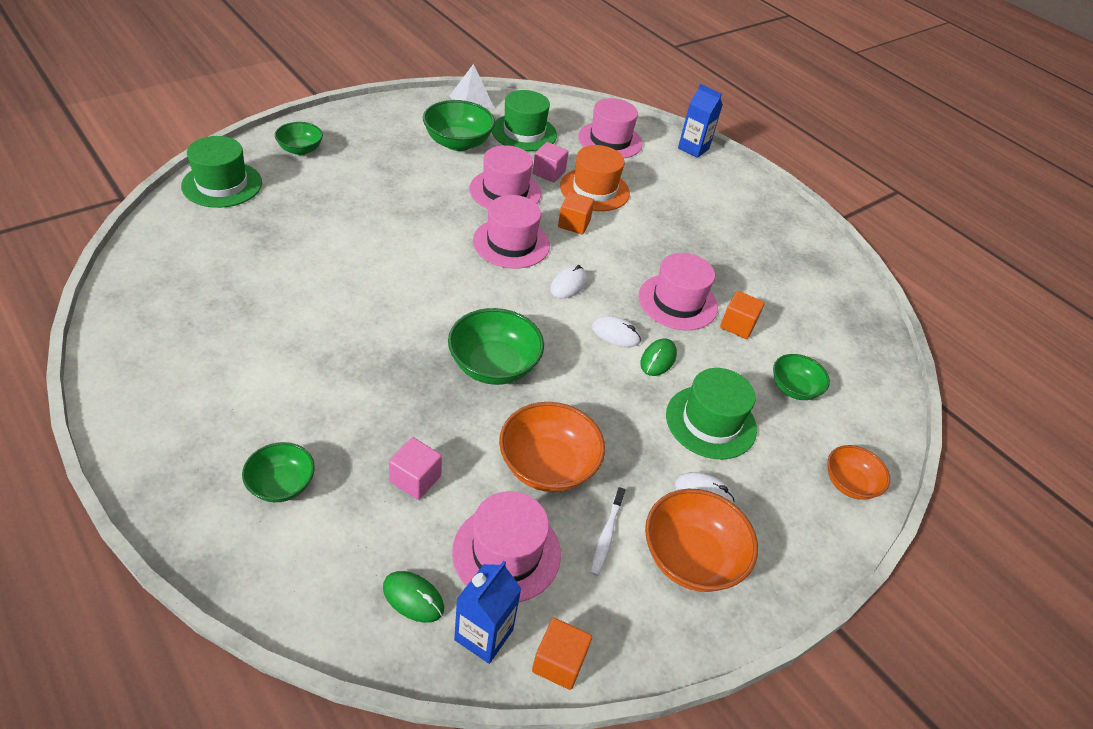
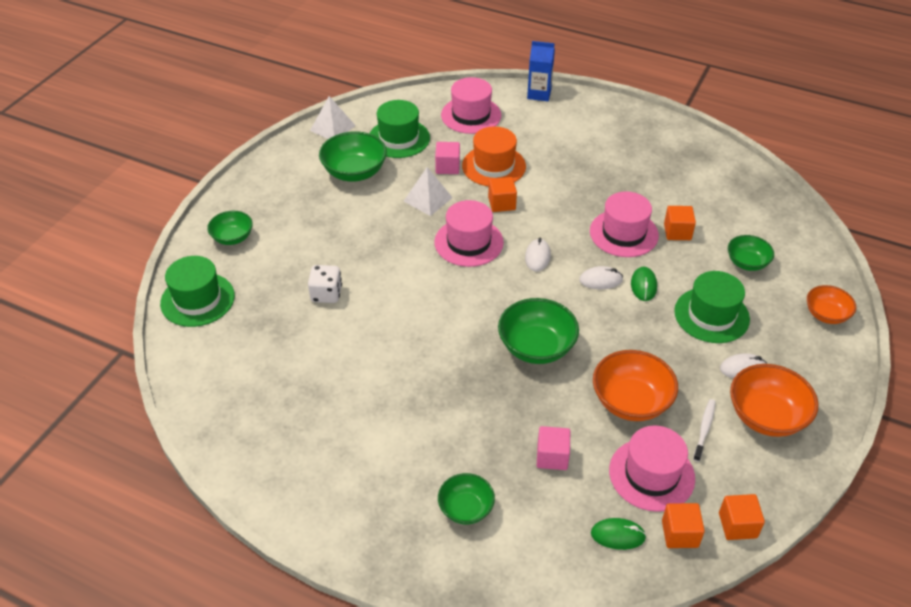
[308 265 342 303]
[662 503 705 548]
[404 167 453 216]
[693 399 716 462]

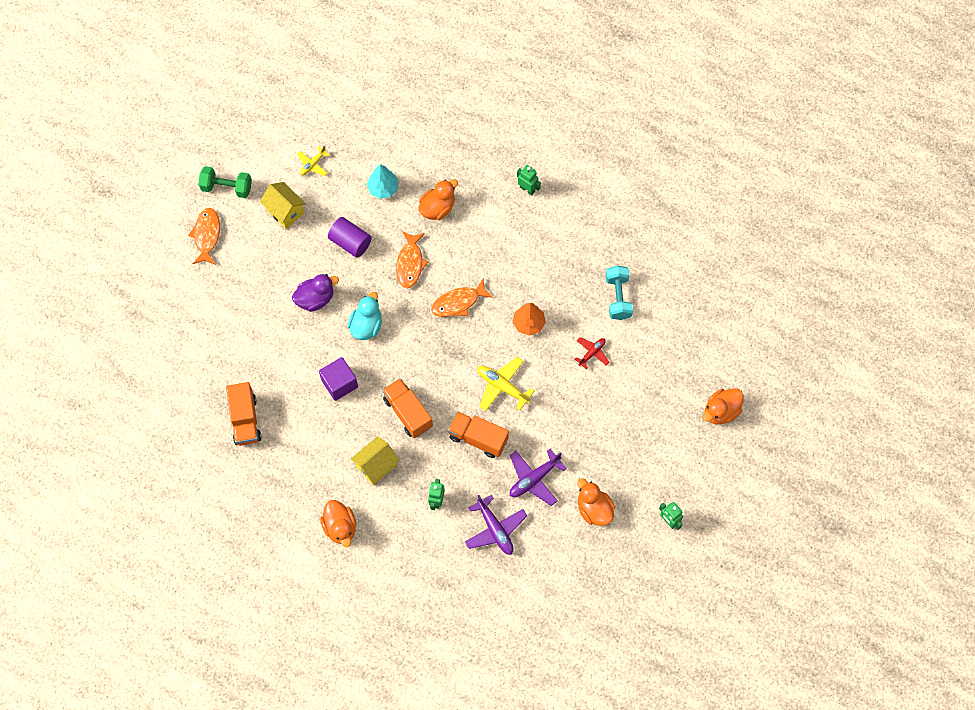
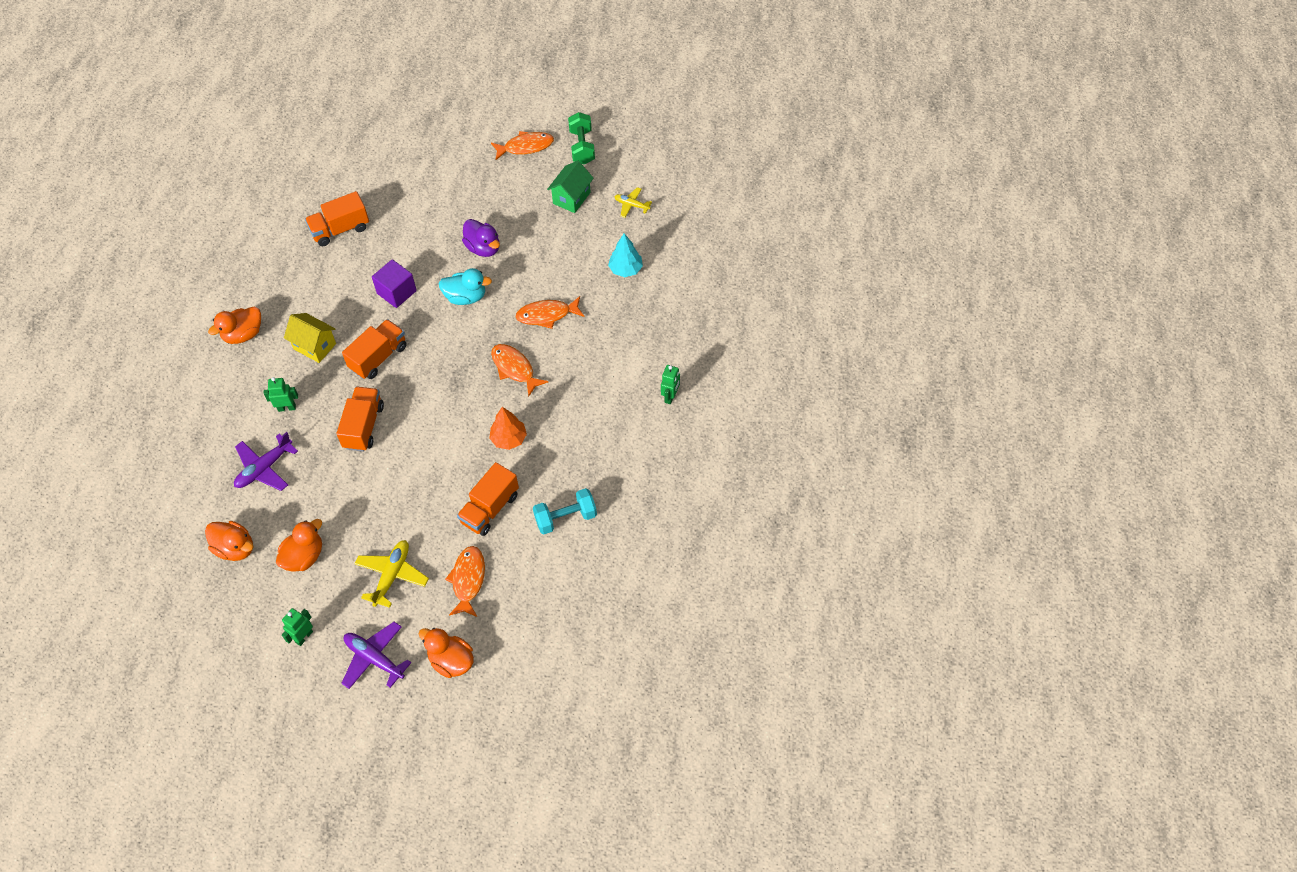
[328 217 372 258] (first image)
[445 546 485 617]
[205 521 254 561]
[354 540 429 608]
[341 622 411 689]
[457 462 519 536]
[547 160 594 213]

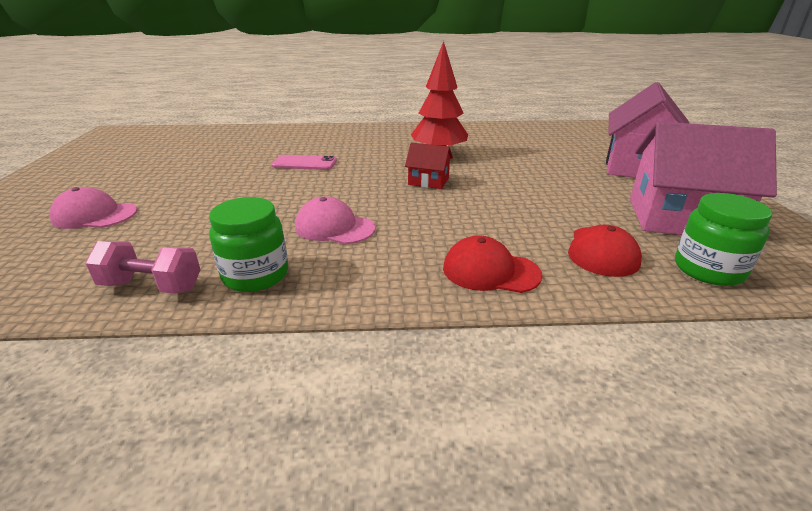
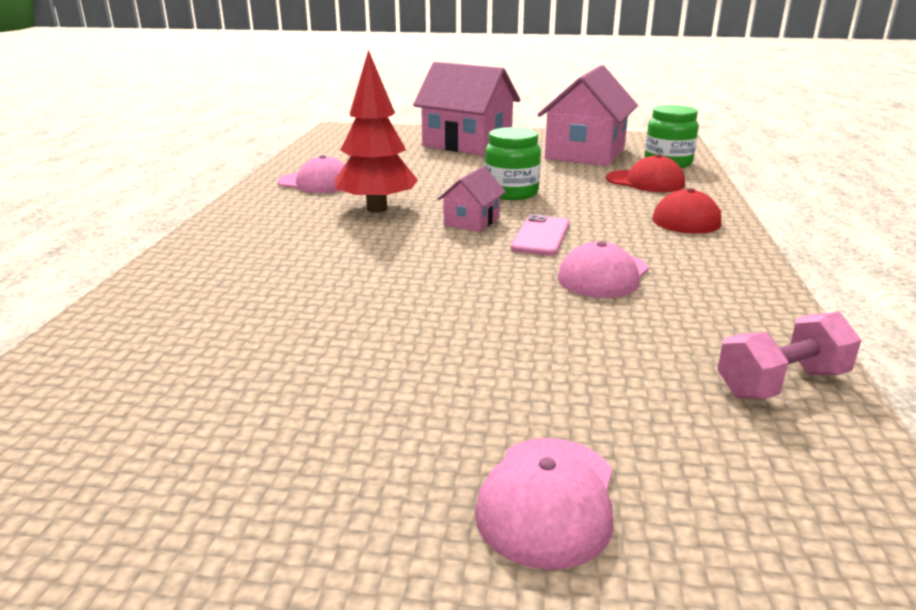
[278 155 345 193]
[485 127 541 200]
[511 214 569 256]
[438 166 506 232]
[717 312 861 399]

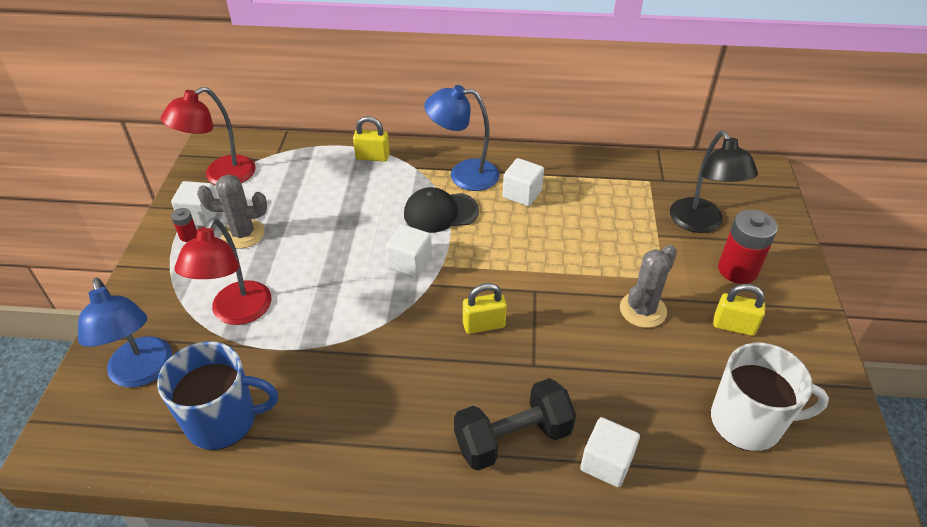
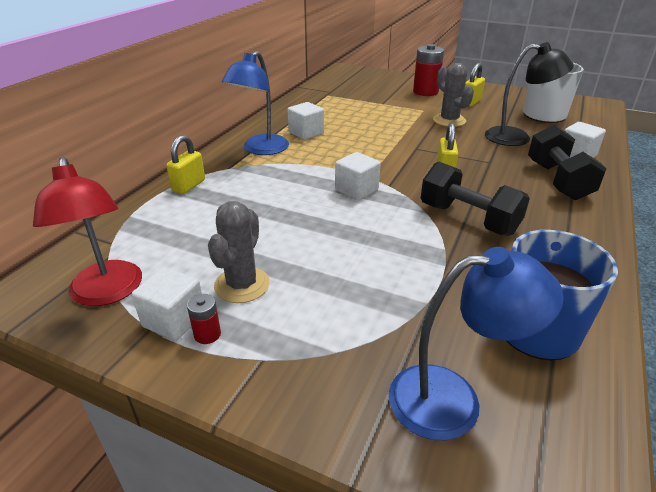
[174 218 272 325] (first image)
[404 187 479 233] (first image)
[421 162 530 236]
[485 42 574 146]

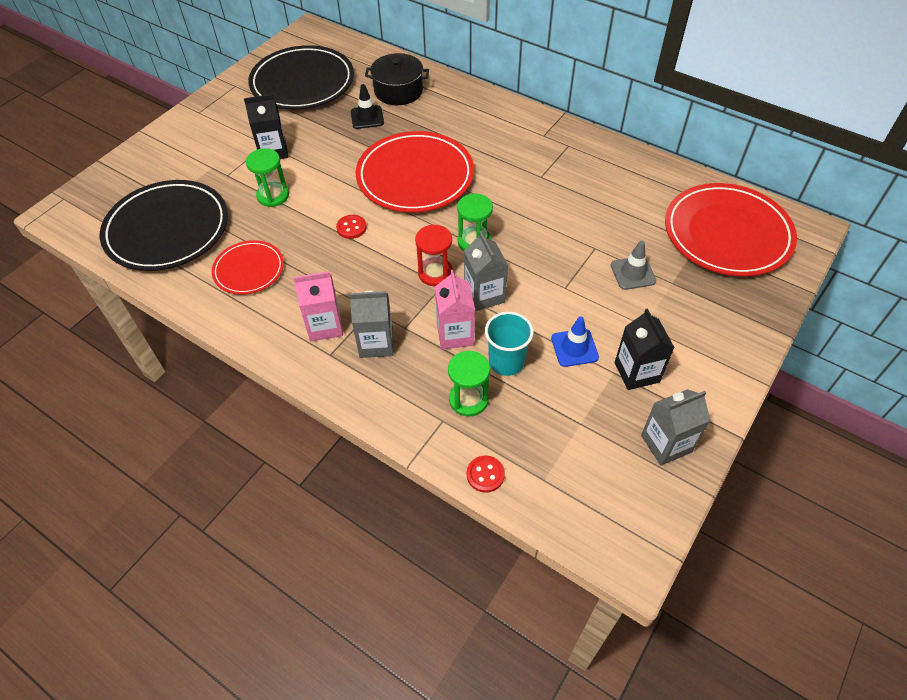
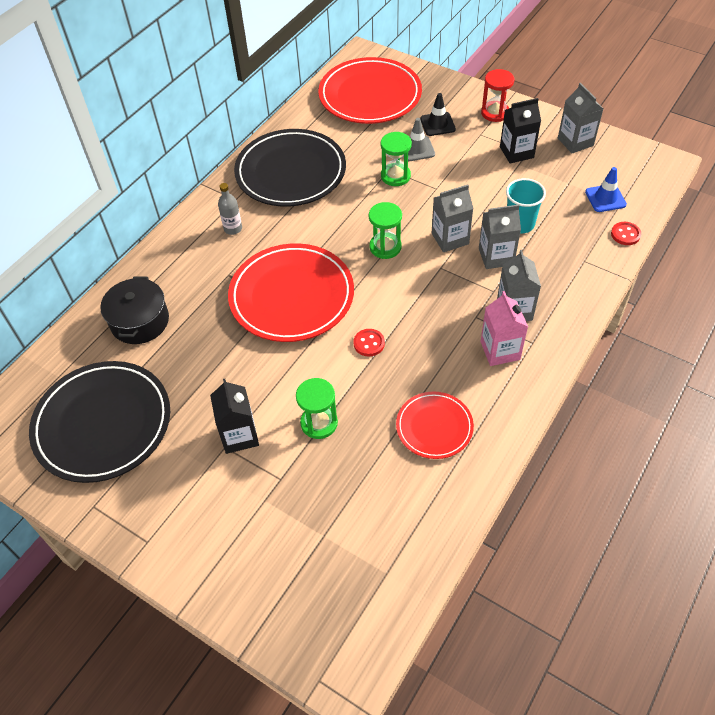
[218 183 242 235]
[234 129 346 207]
[420 93 456 136]
[481 69 514 122]
[381 132 412 186]
[585 167 627 212]
[479 204 521 269]

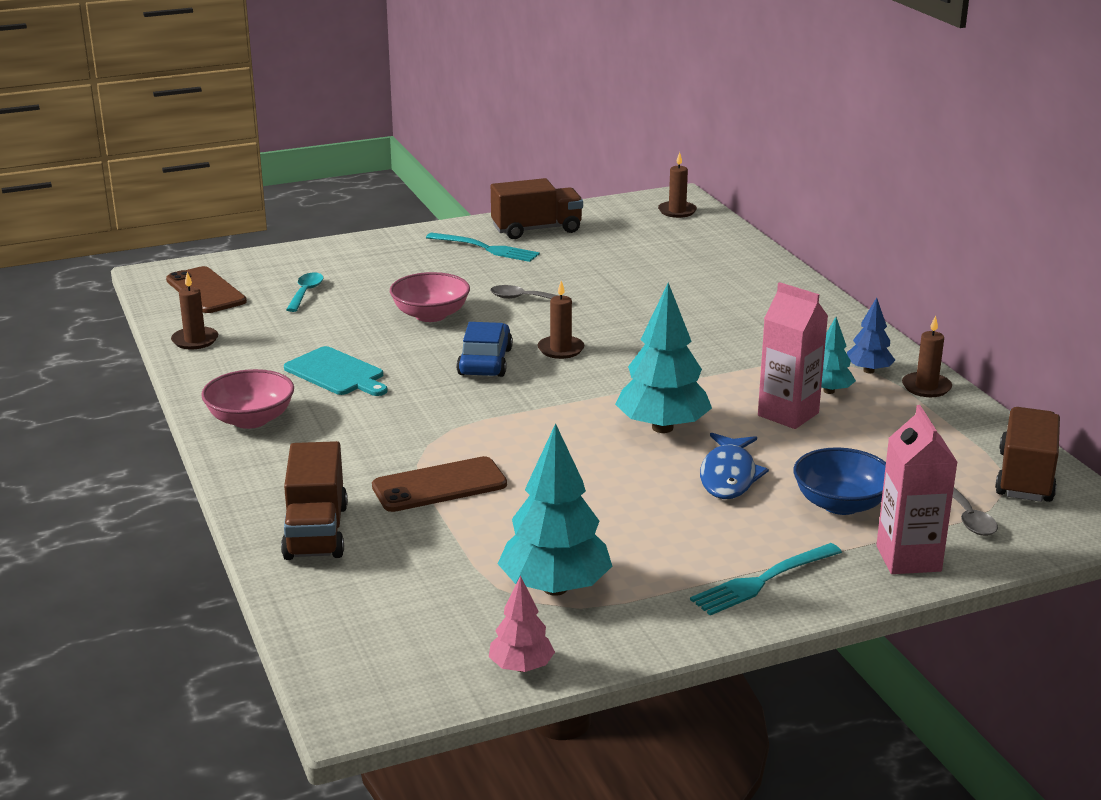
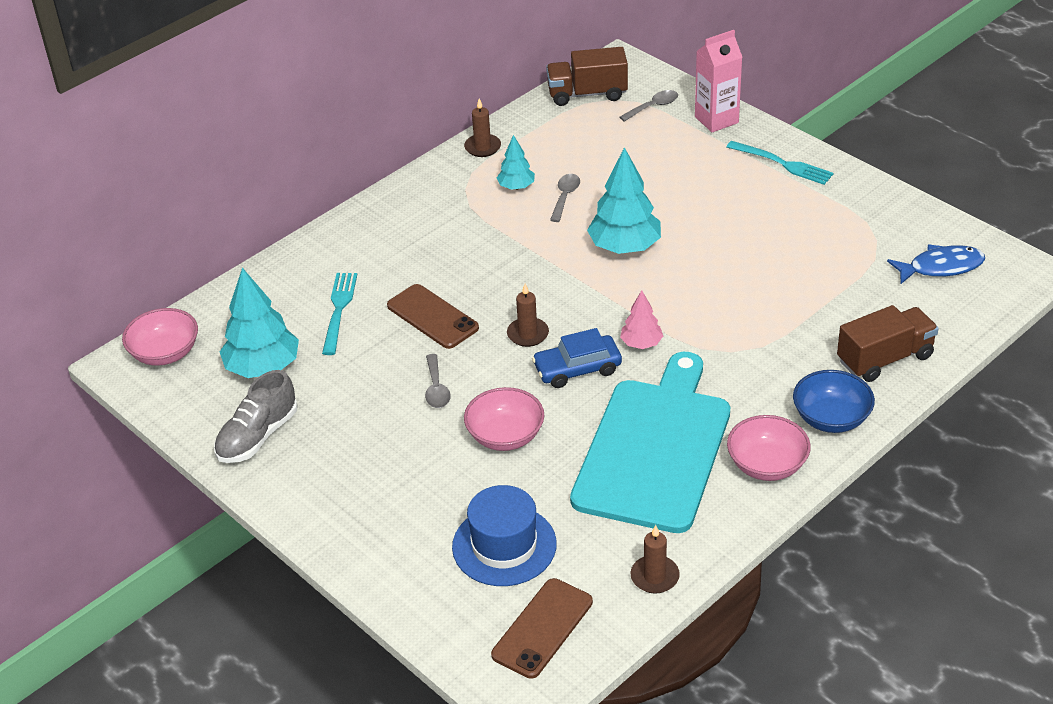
[847 298 895 374] (first image)
[387 284 479 349]
[322 273 357 355]
[620 290 663 349]
[220 268 299 378]
[887 244 985 284]
[793 370 875 433]
[452 485 557 586]
[214 370 297 463]
[122 308 198 366]
[550 174 580 222]
[570 352 730 533]

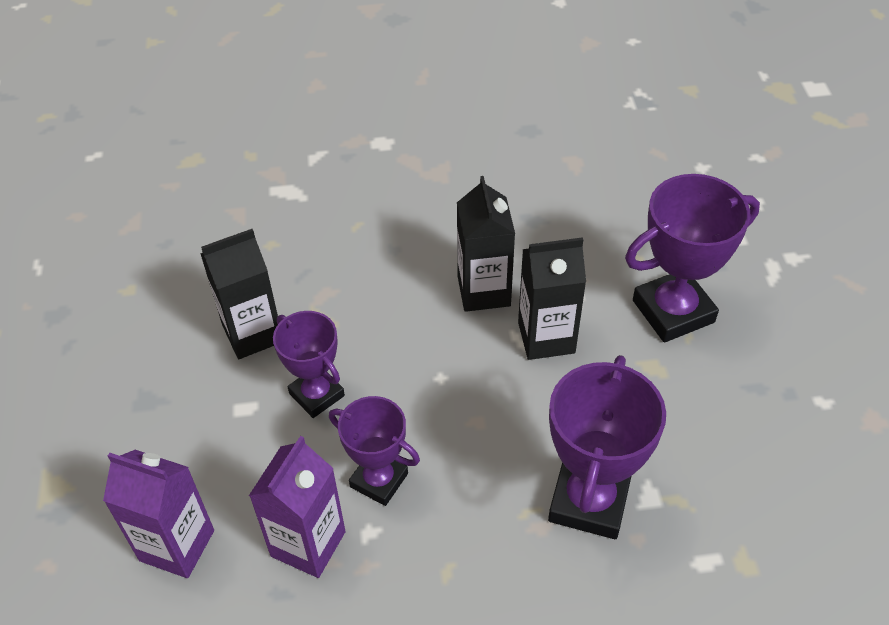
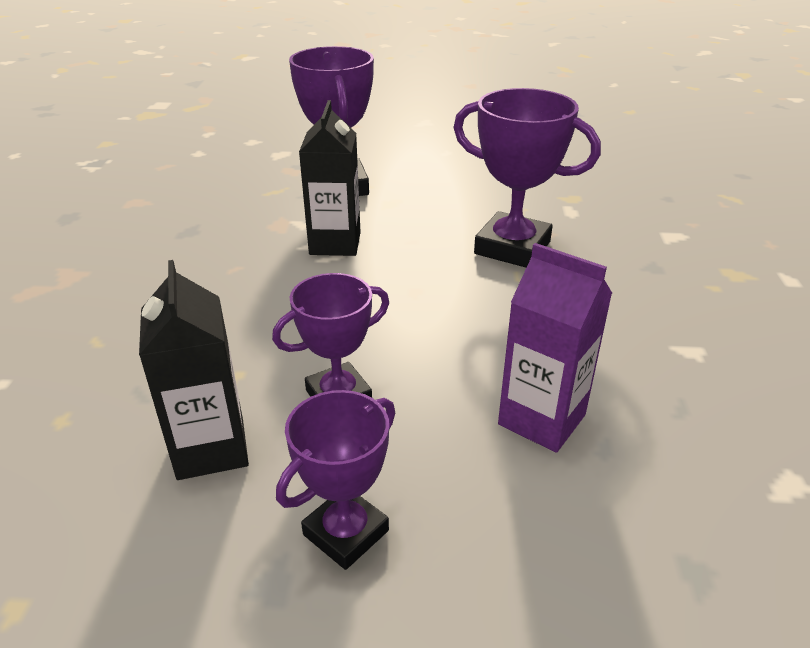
[103 450 214 578] (first image)
[457 176 515 312] (first image)
[276 390 395 570]

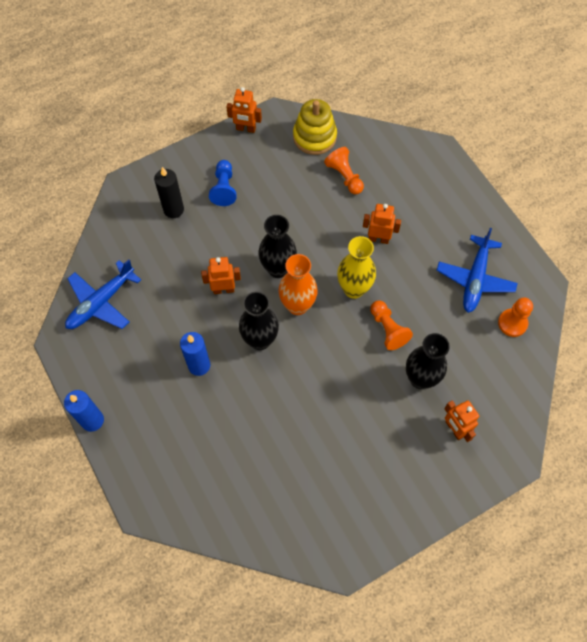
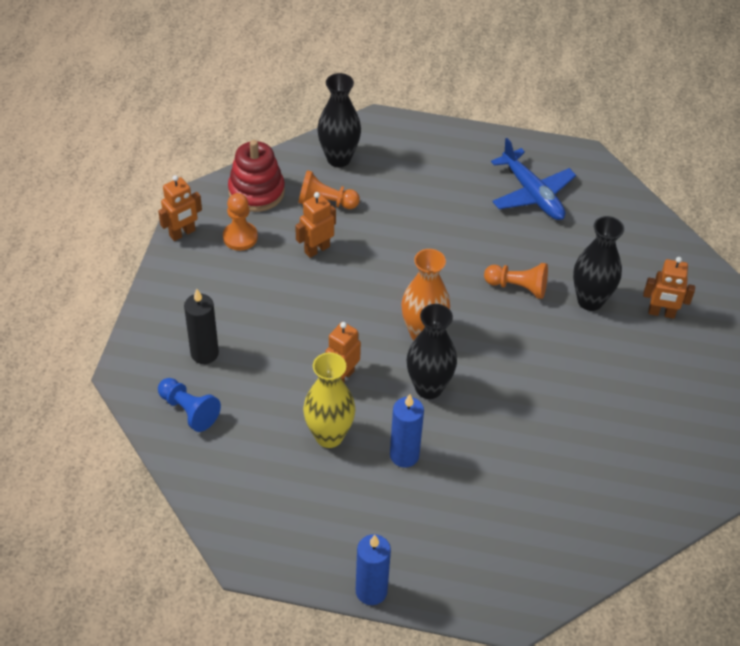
[65 259 141 329] (first image)
[158 378 221 432]
[317 73 361 167]
[303 352 355 448]
[295 192 336 258]
[223 193 258 251]
[228 140 285 212]

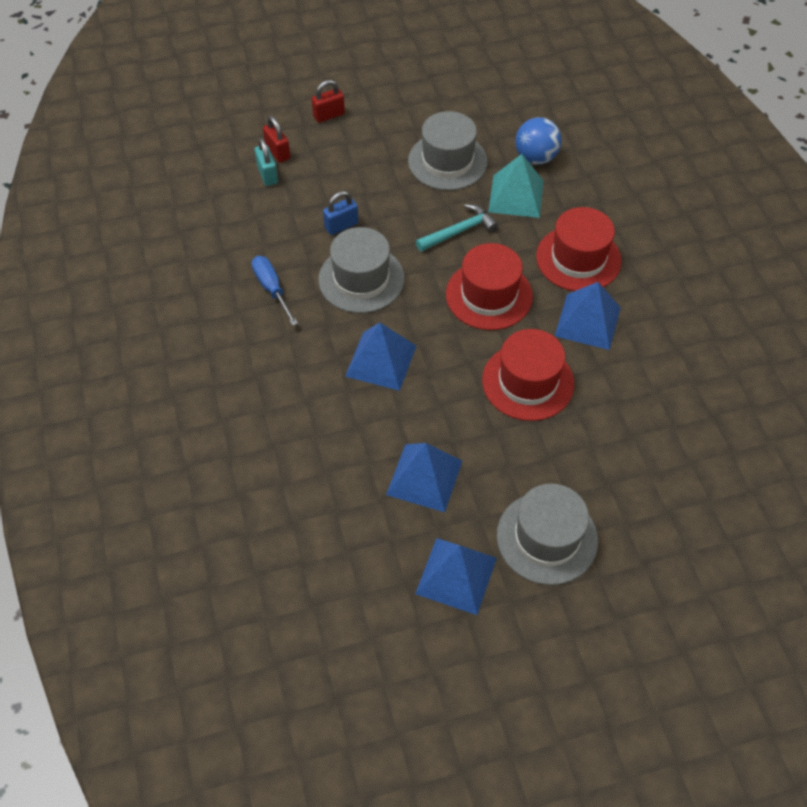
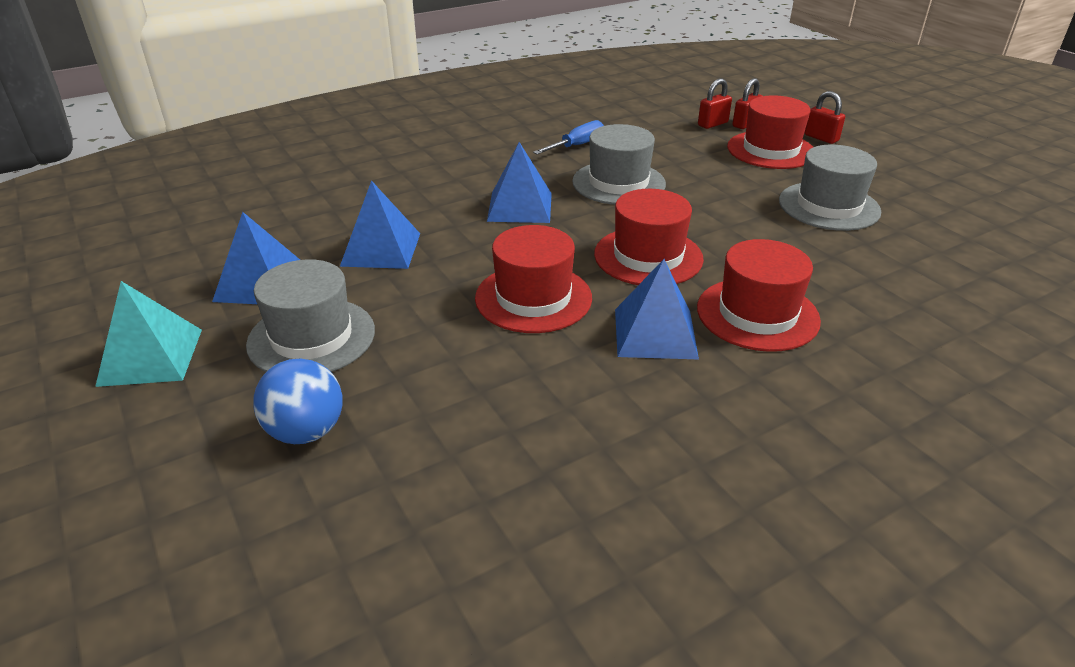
[323 191 359 235] (first image)
[416 204 498 252] (first image)
[727 95 813 169]
[95 281 202 387]
[253 359 343 444]
[698 79 732 129]

